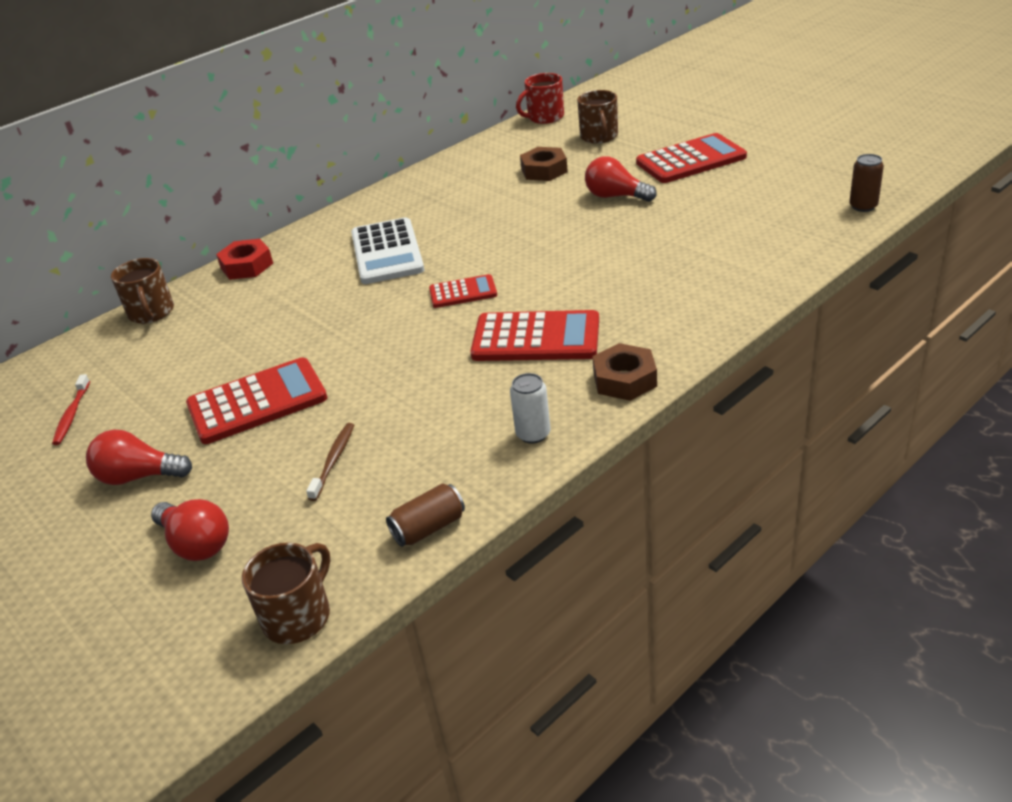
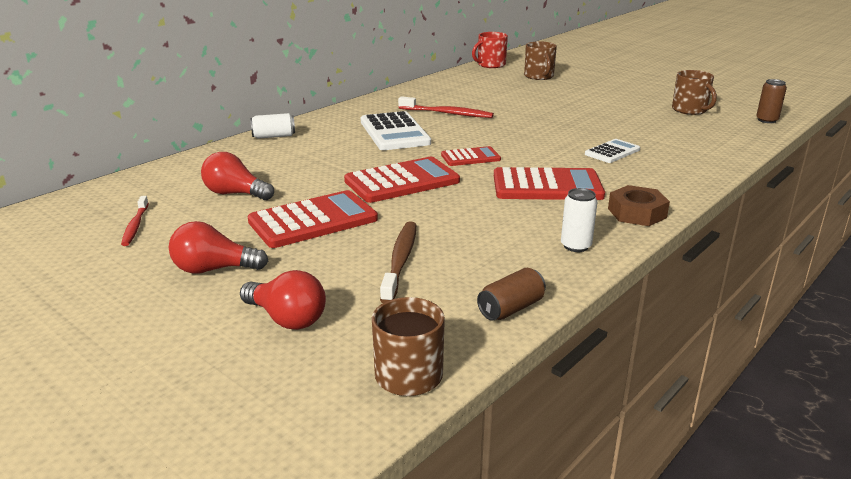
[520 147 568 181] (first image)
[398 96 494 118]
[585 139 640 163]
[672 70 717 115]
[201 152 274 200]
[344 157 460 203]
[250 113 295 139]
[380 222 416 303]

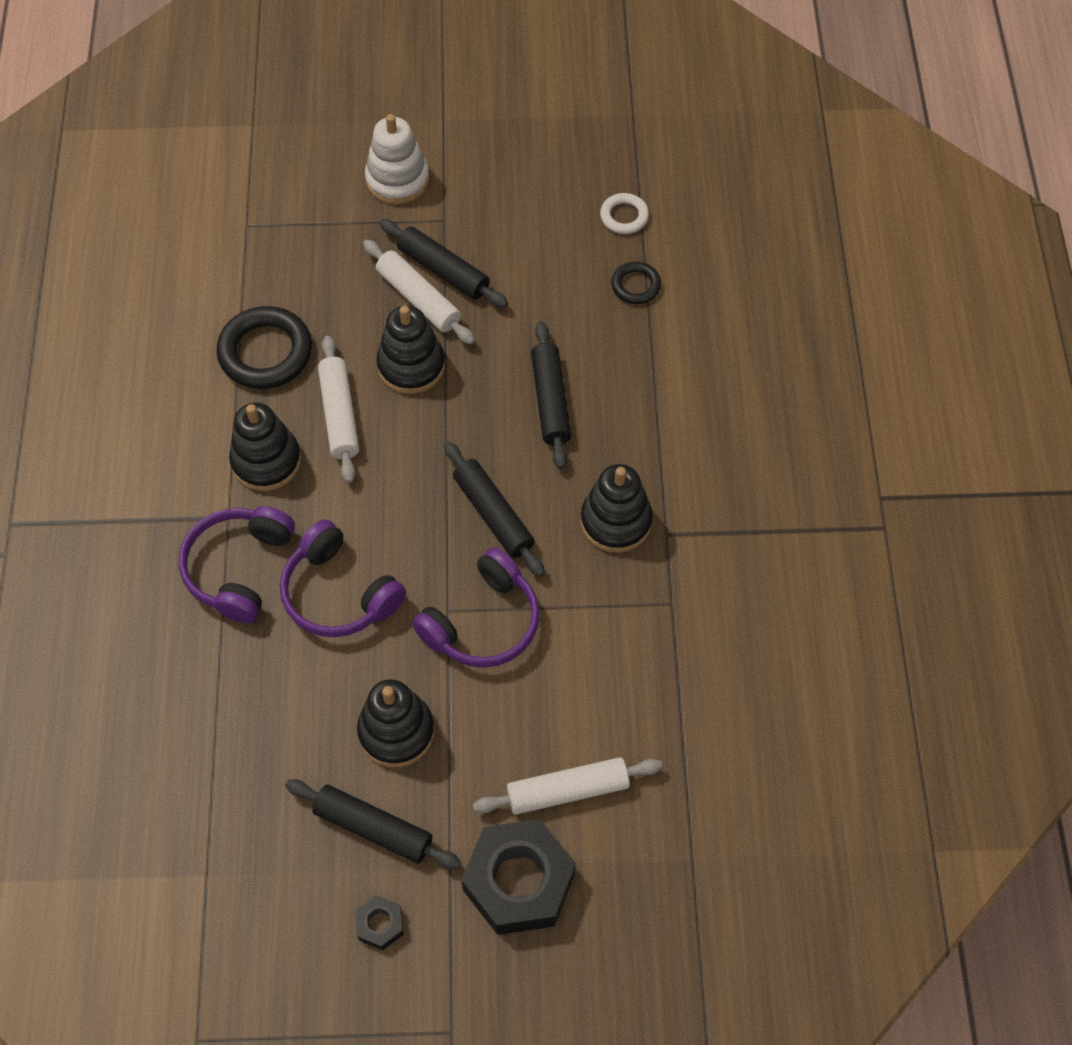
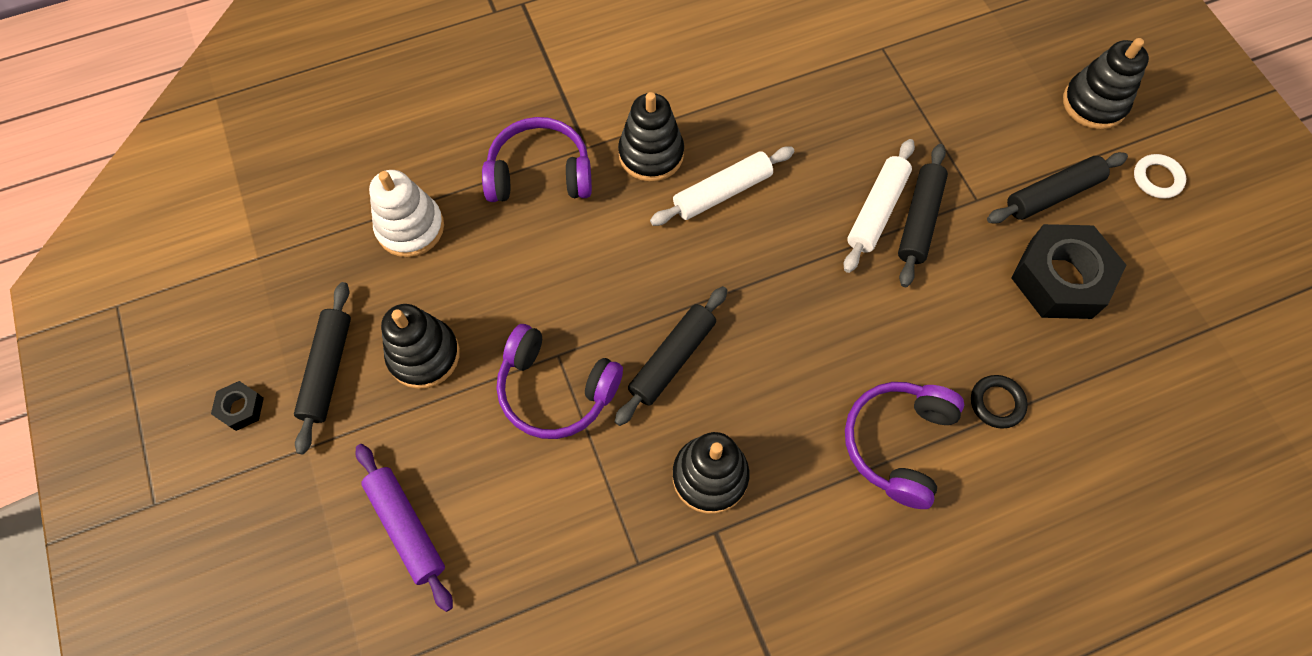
[217 306 312 389] (first image)
[845 382 964 509]
[369 170 444 257]
[1063 38 1149 130]
[1011 224 1126 319]
[987 152 1128 224]
[1134 154 1186 199]
[356 444 453 612]

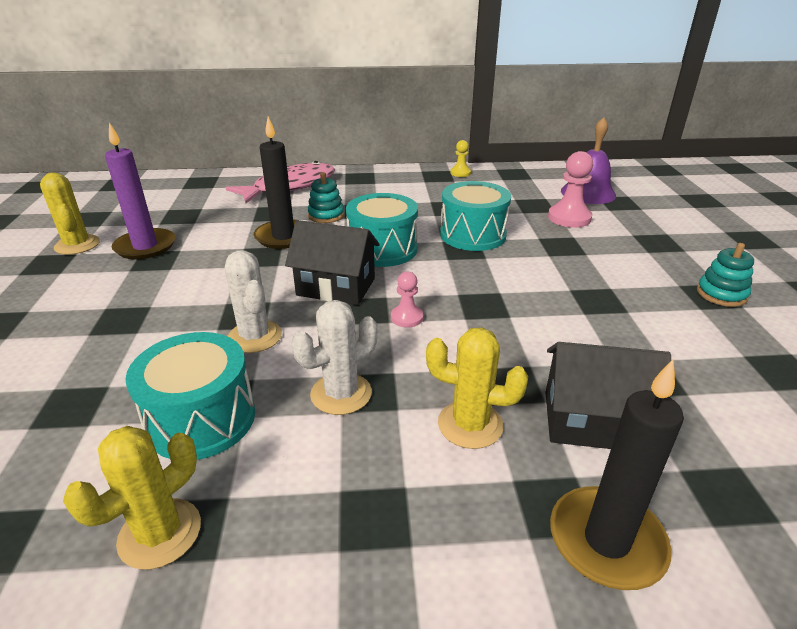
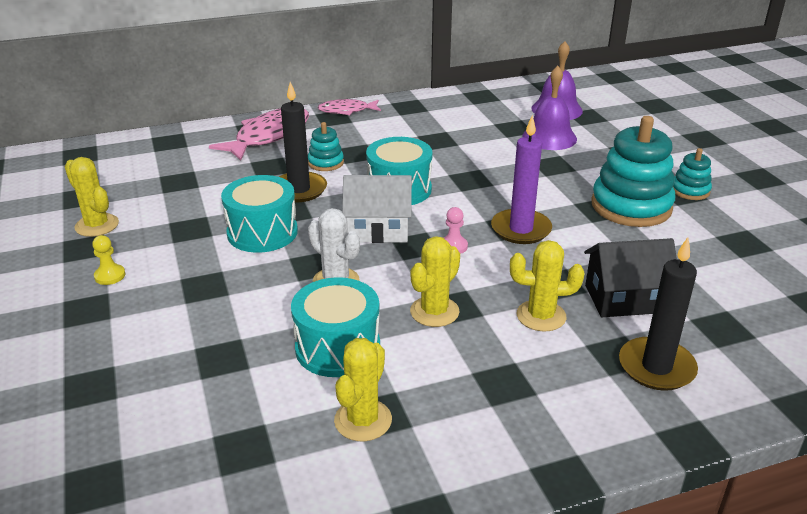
[317 99 381 115]
[591 116 676 227]
[491 115 552 244]
[221 175 298 253]
[92 235 125 285]
[522 66 577 150]
[342 175 412 243]
[410 236 460 327]

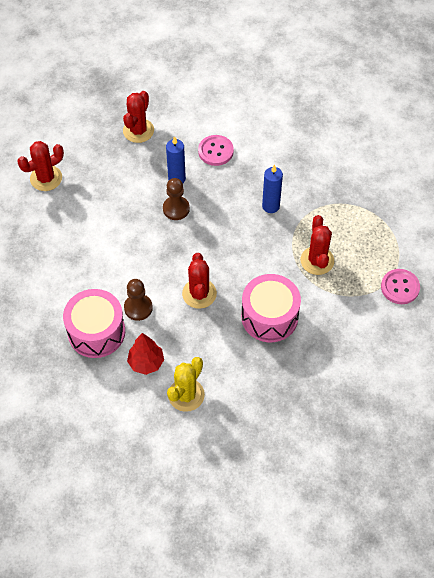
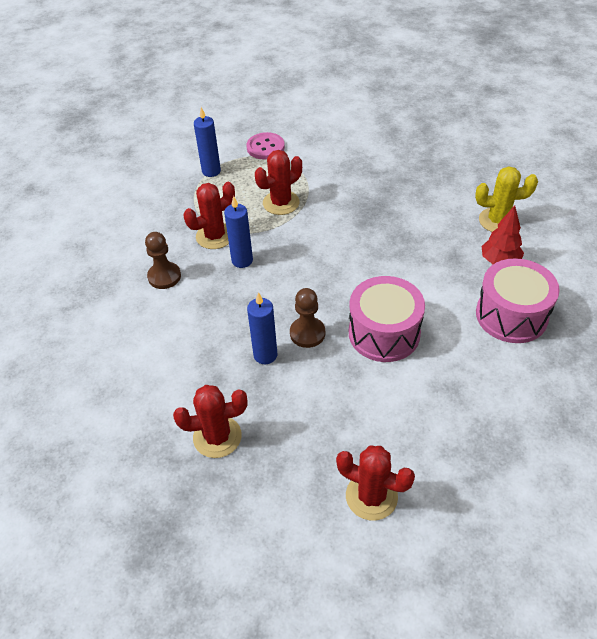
[198 135 234 166] (first image)
[194 107 221 177]
[145 232 181 289]
[183 182 235 249]
[349 276 425 362]

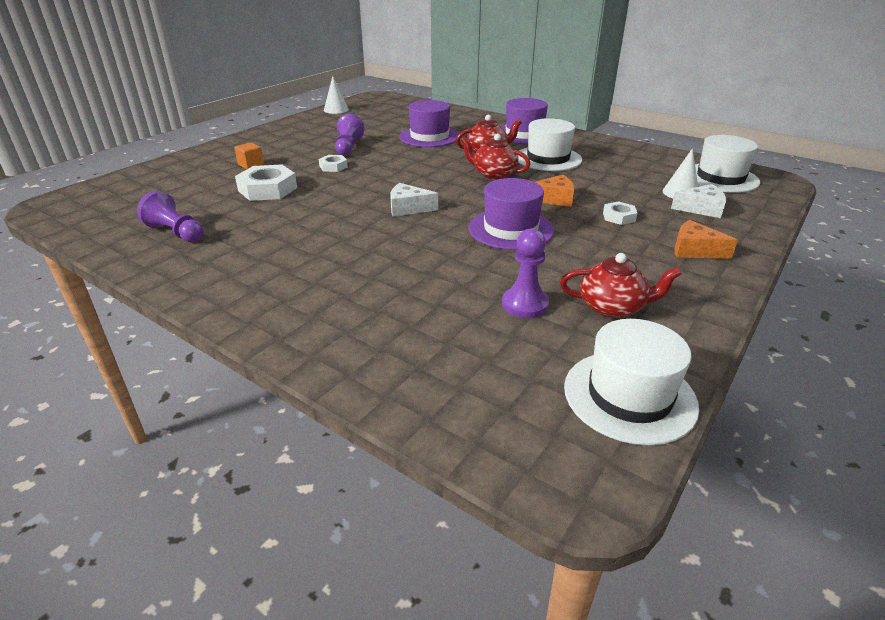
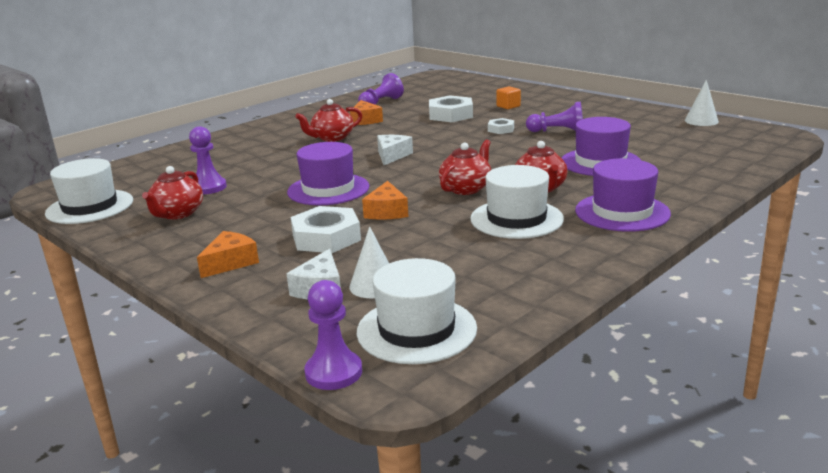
[295 99 362 142]
[304 280 362 390]
[350 100 383 125]
[291 206 361 253]

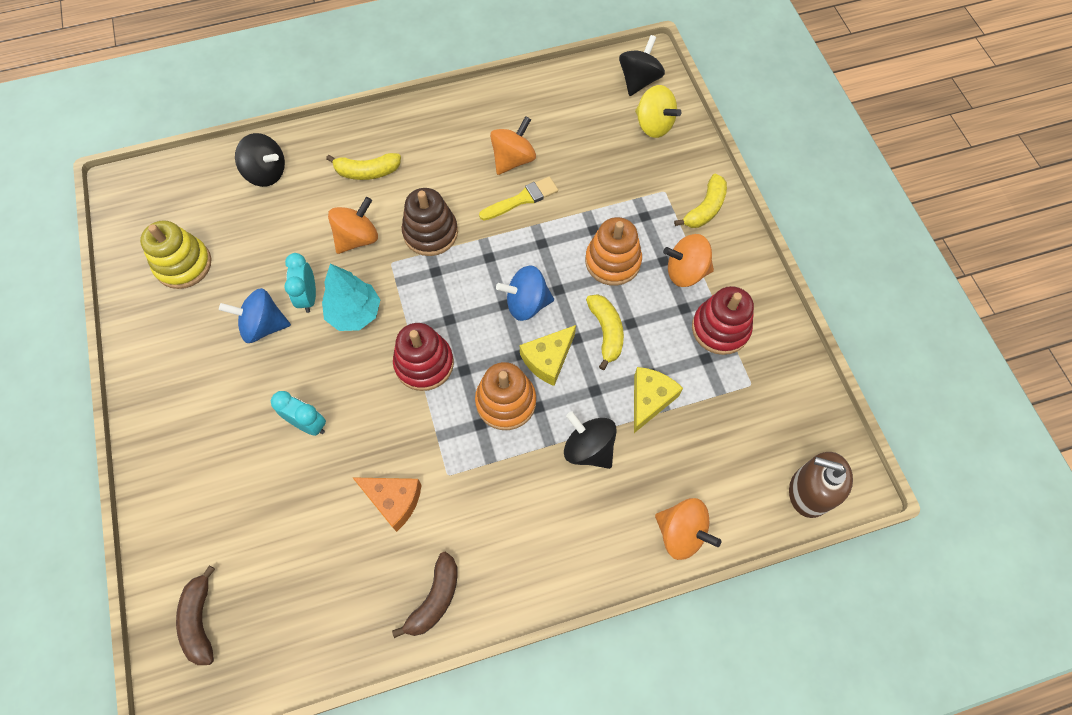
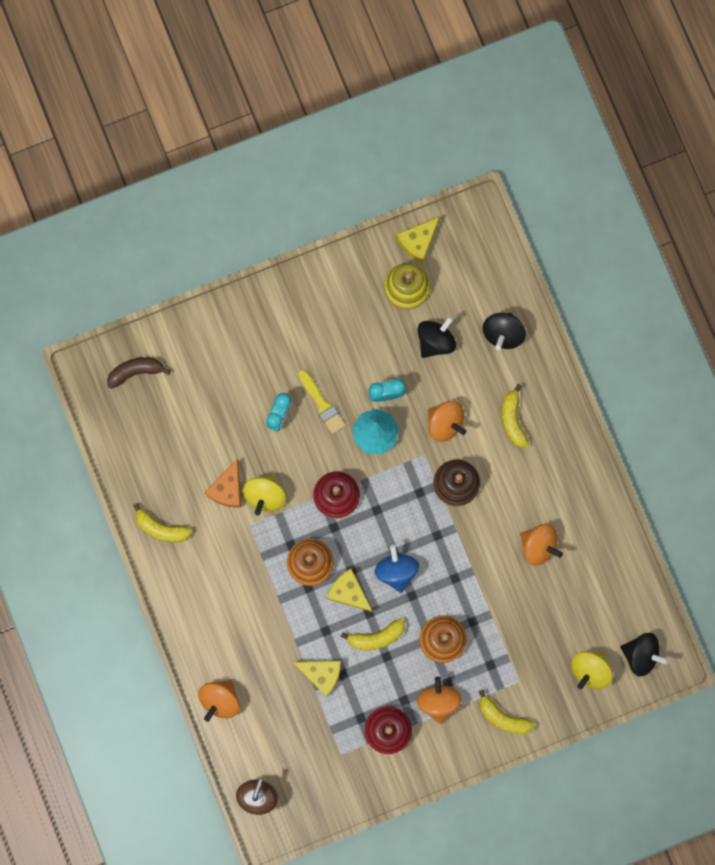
[219 288 291 343] (first image)
[242 474 286 516]
[396 217 439 263]
[298 370 346 434]
[418 316 456 358]
[133 503 193 542]

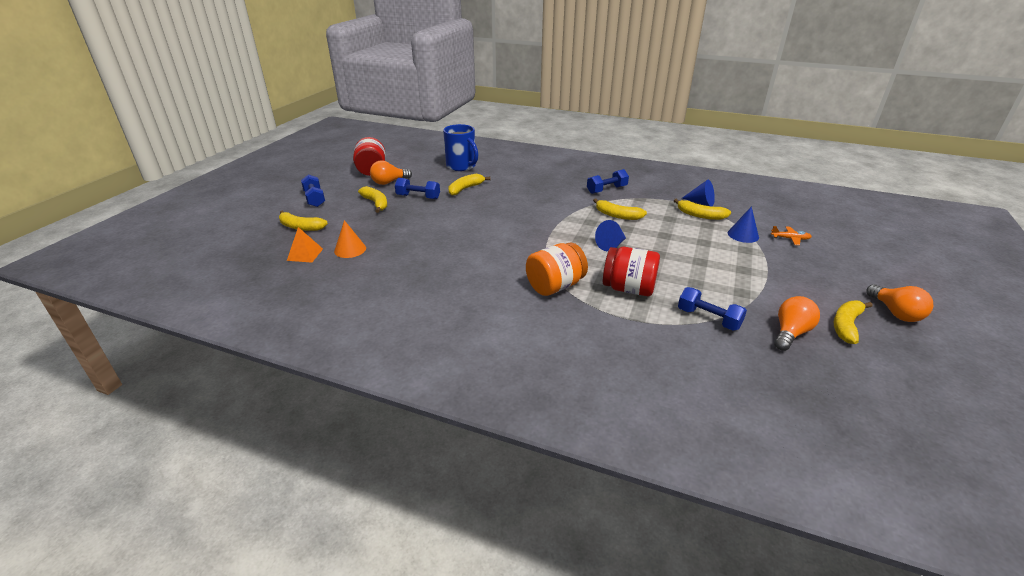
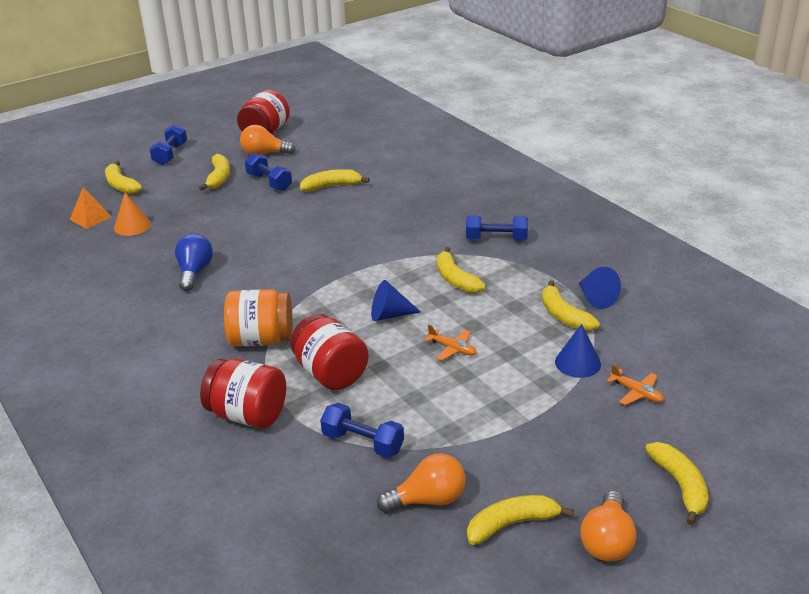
[443 124 478 171] (first image)
[175 234 213 291]
[200 358 286 428]
[424 324 476 361]
[645 442 709 525]
[320 403 404 458]

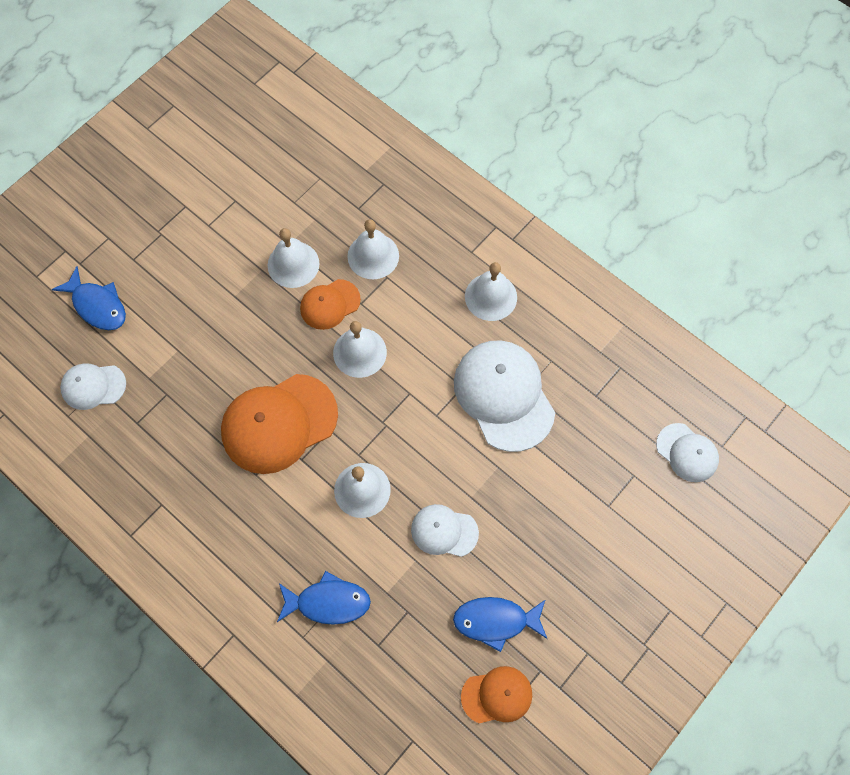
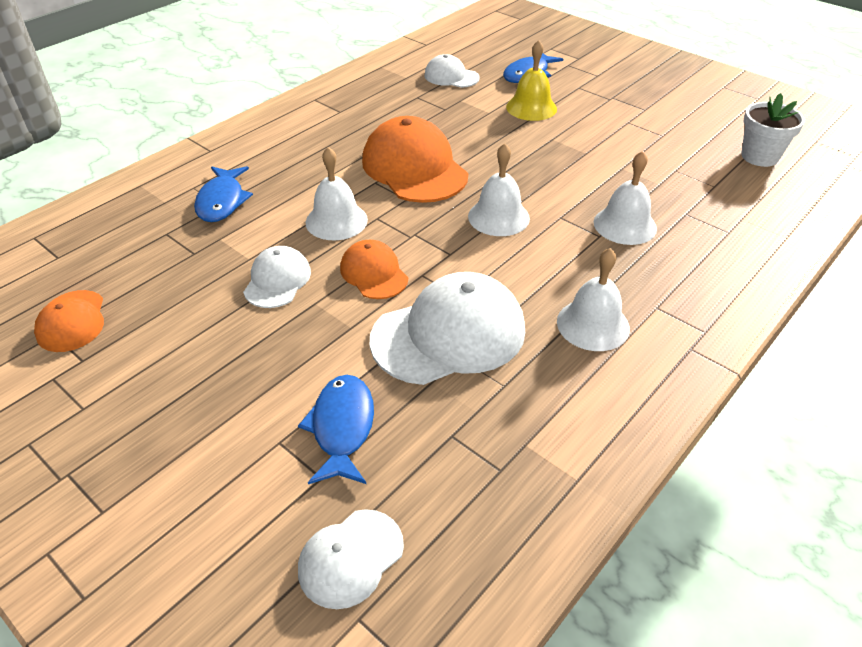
[268 228 319 288] (first image)
[506 40 557 121]
[741 93 805 167]
[340 240 408 299]
[298 375 374 484]
[424 54 480 88]

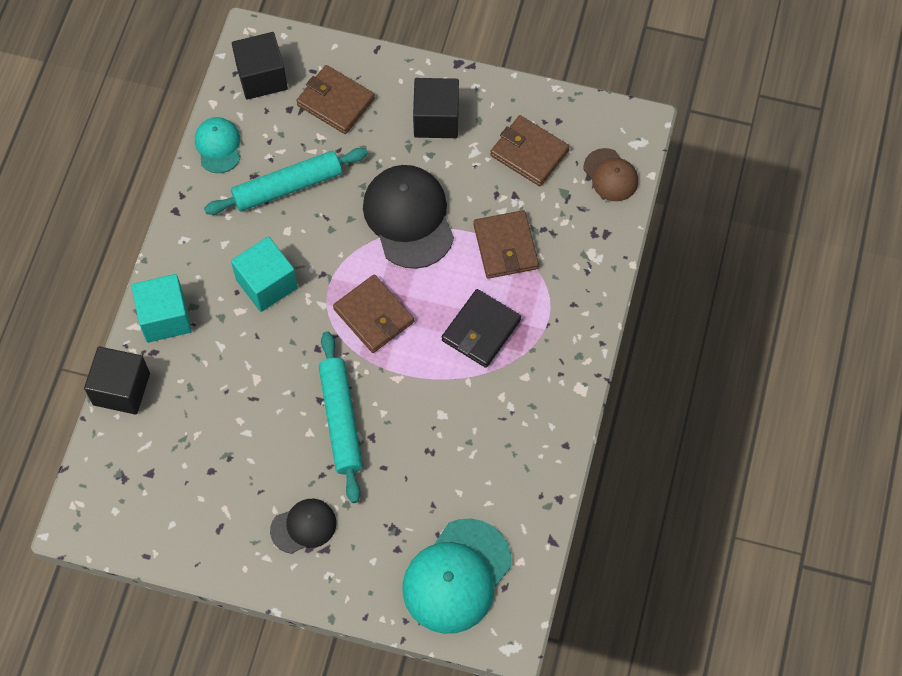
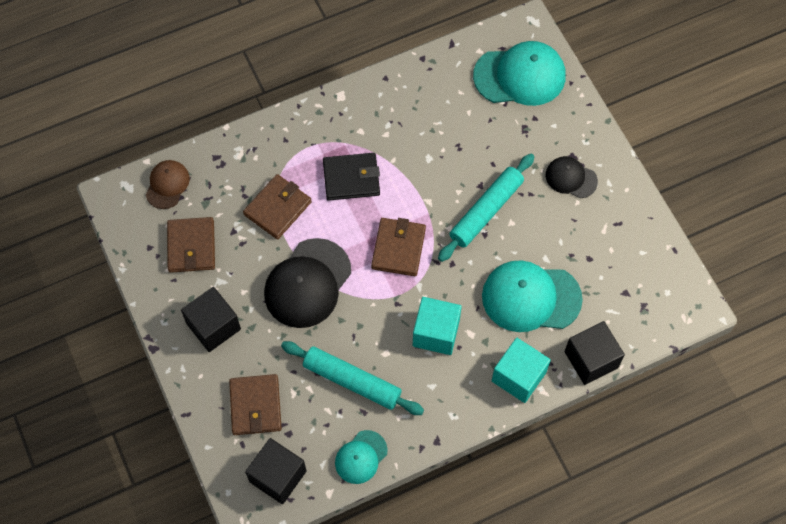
[482 260 583 332]

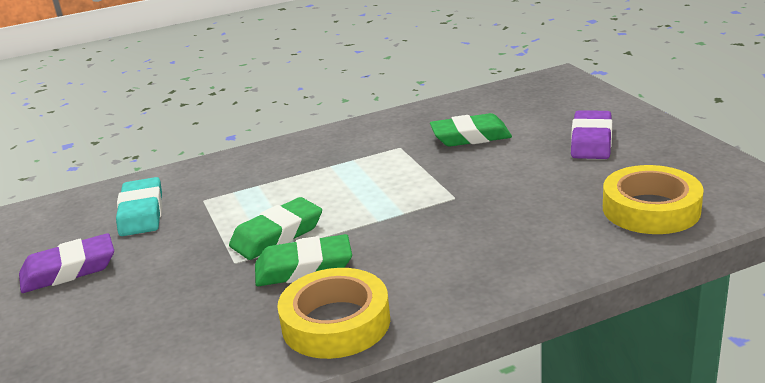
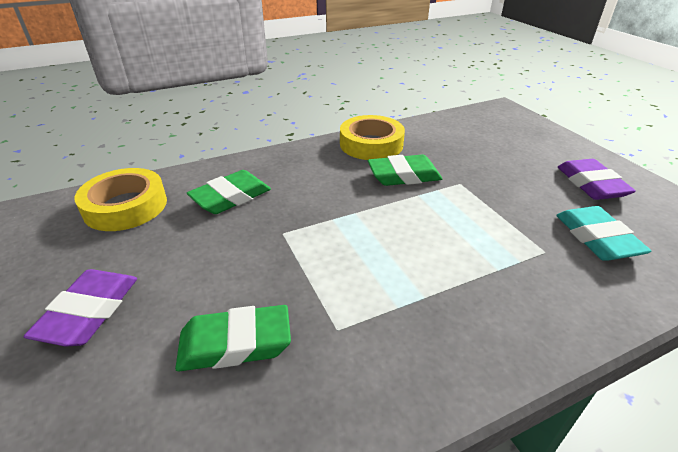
[187 170 271 214]
[558 159 636 200]

